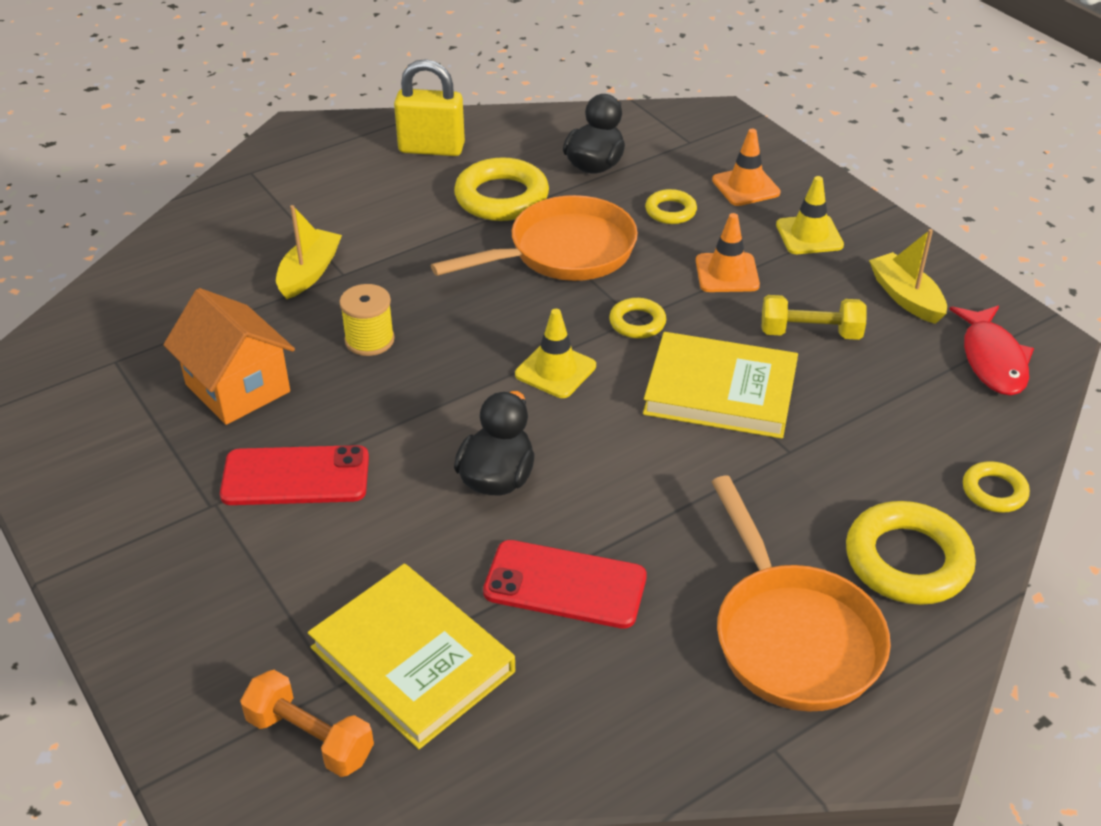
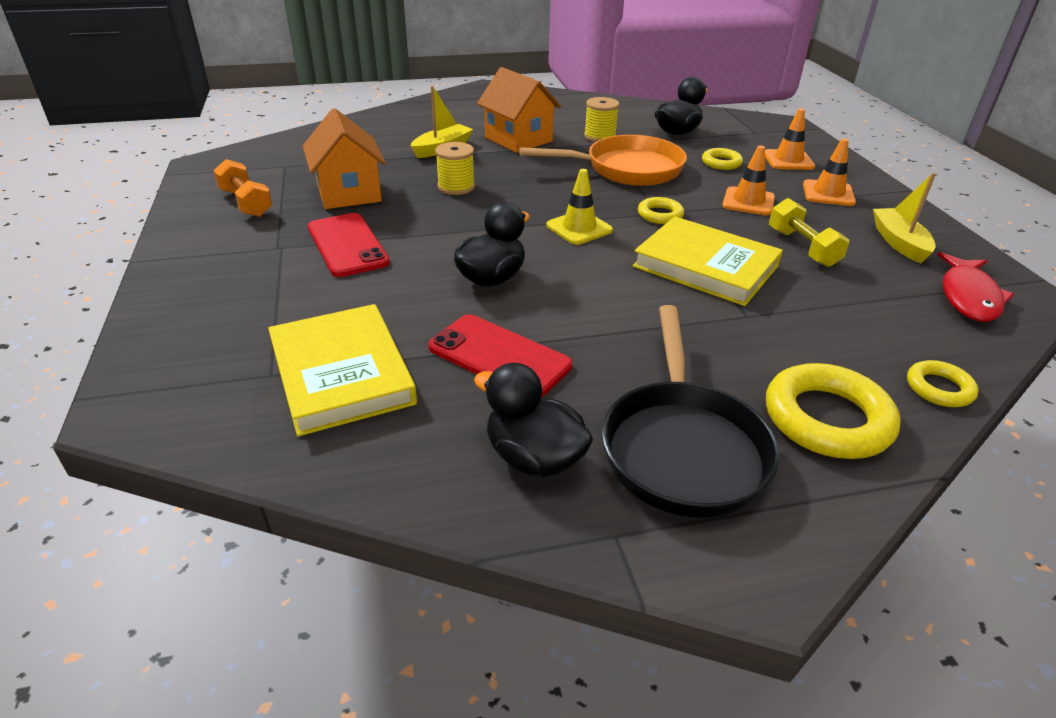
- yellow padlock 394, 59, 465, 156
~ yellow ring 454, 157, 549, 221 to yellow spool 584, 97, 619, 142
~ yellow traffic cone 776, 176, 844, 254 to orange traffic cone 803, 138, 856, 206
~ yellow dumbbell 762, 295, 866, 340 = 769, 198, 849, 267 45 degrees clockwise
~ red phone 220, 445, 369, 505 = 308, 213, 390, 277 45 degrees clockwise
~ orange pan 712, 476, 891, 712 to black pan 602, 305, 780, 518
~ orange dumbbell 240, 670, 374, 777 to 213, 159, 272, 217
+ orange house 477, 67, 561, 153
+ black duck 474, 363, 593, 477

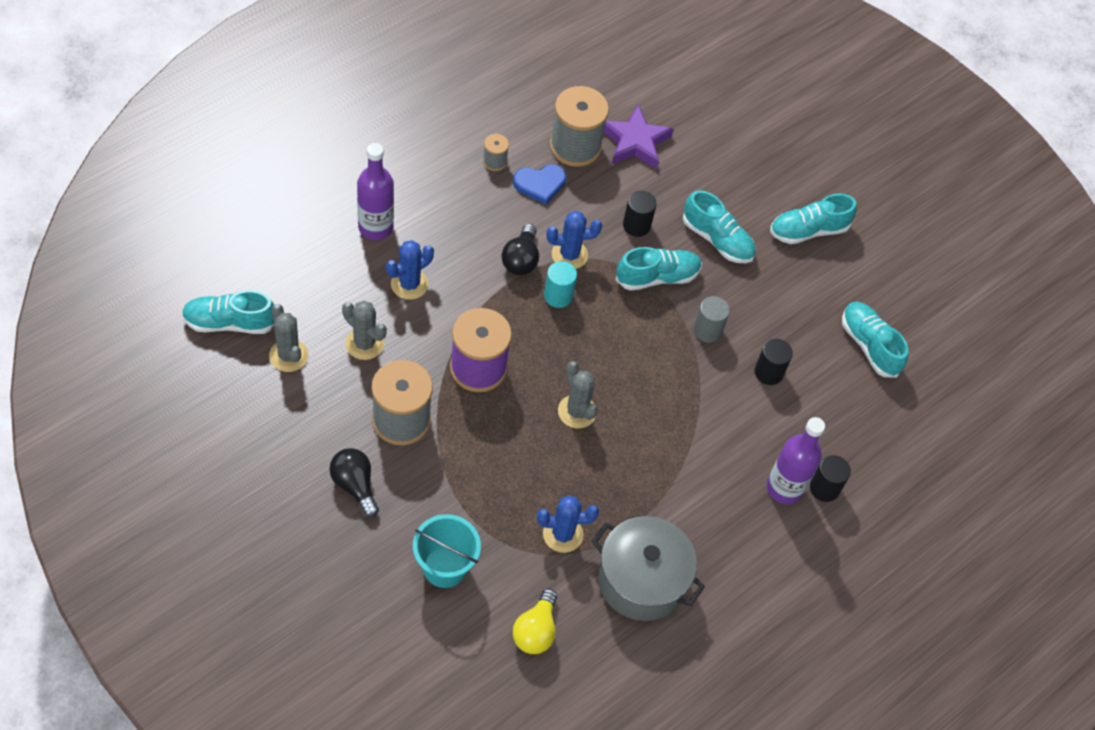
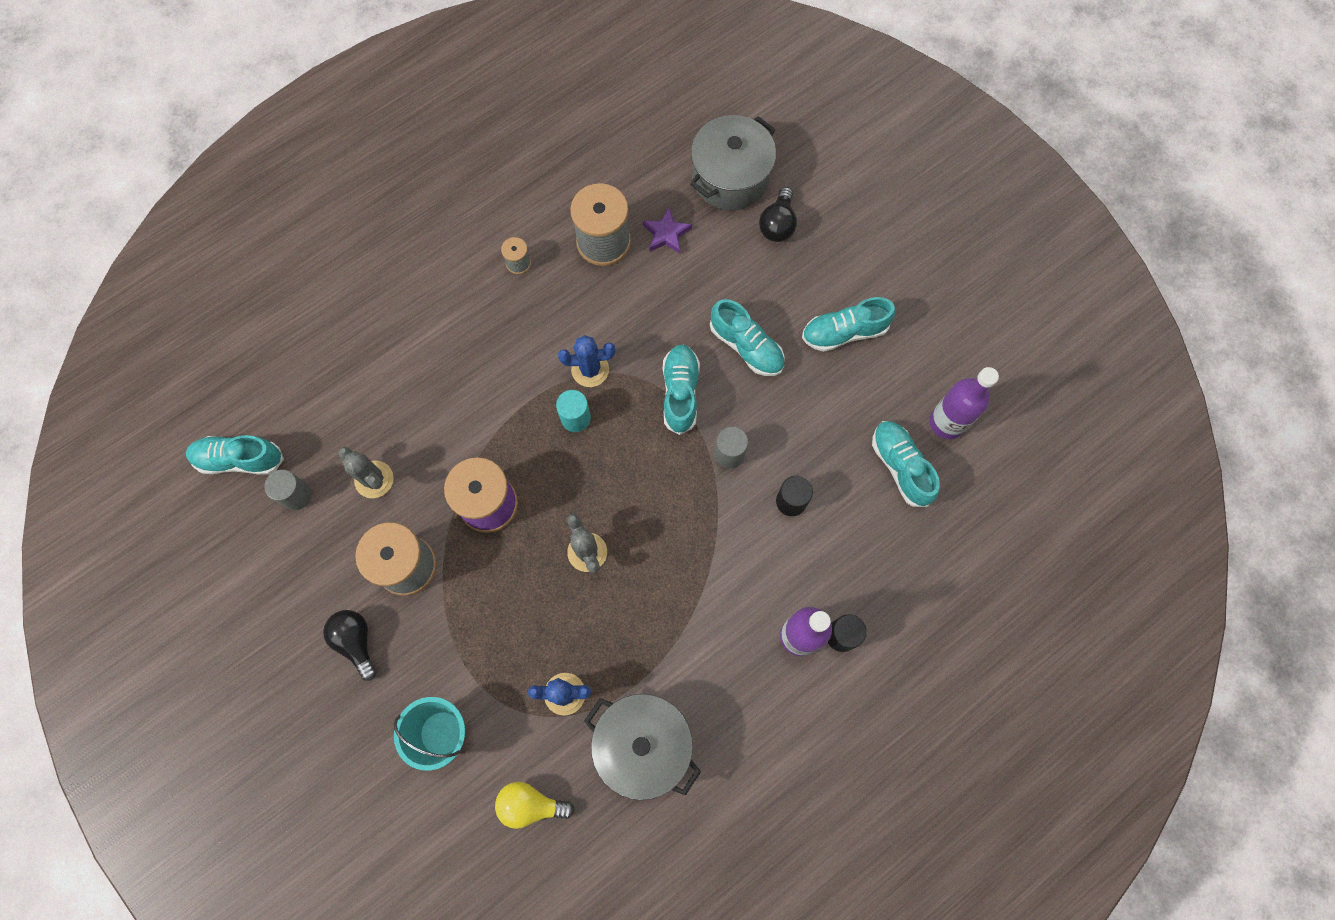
~ purple star 604, 105, 674, 169 = 643, 207, 692, 254 x0.65
~ purple bottle 357, 143, 394, 240 to 930, 367, 999, 439
- blue heart 513, 164, 566, 205
- black cylinder 623, 191, 657, 237
~ black light bulb 502, 224, 539, 275 to 759, 187, 797, 242
- blue cactus 386, 240, 434, 300
~ turquoise shoe 616, 247, 702, 291 = 663, 344, 700, 435 75 degrees counterclockwise
~ grey cactus 269, 304, 308, 372 to grey cylinder 264, 469, 312, 510
~ yellow light bulb 513, 589, 557, 654 = 495, 782, 575, 829 75 degrees clockwise
+ grey pot 690, 115, 776, 211

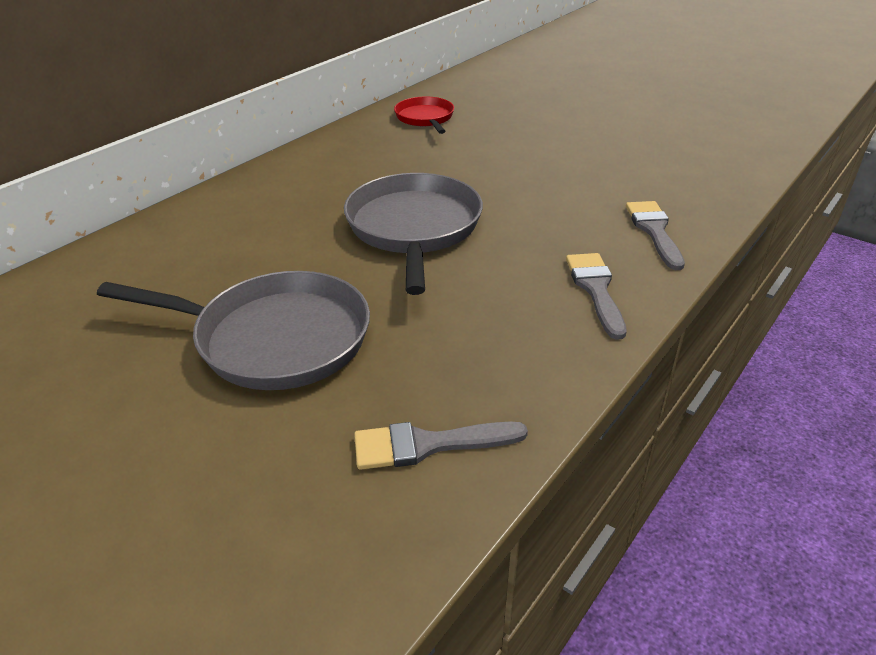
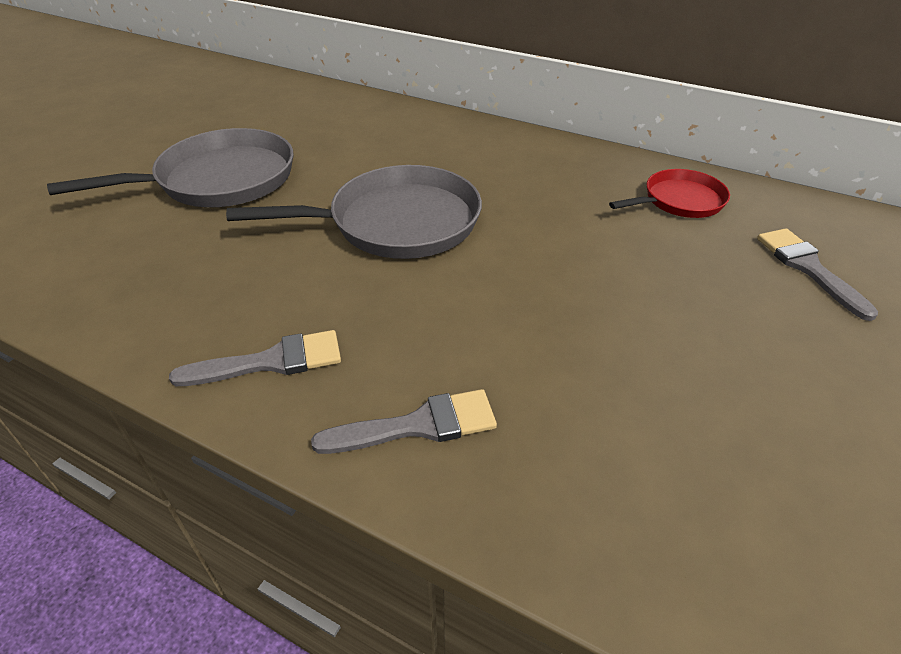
~ grey pan 97, 271, 370, 390 = 47, 128, 294, 207 120 degrees counterclockwise
~ grey brush 354, 421, 528, 470 to 757, 228, 878, 321

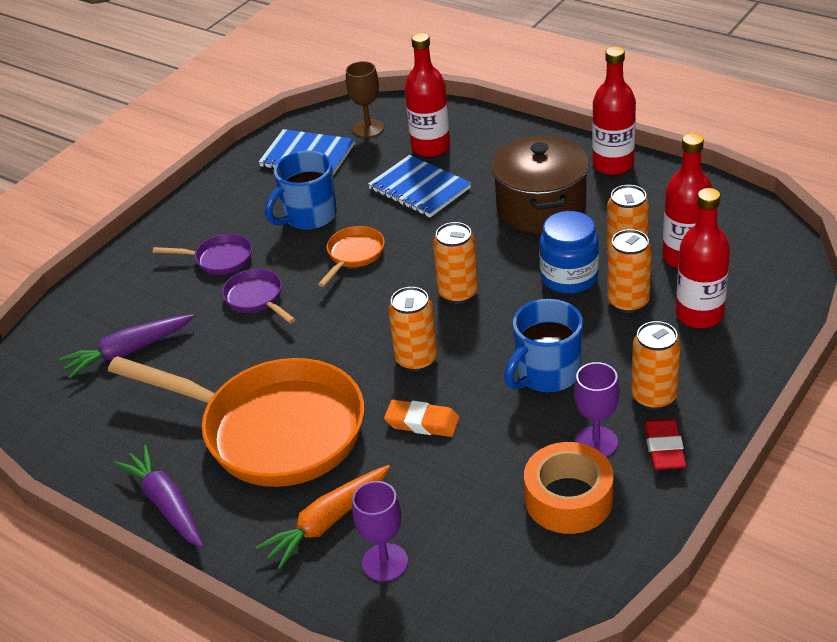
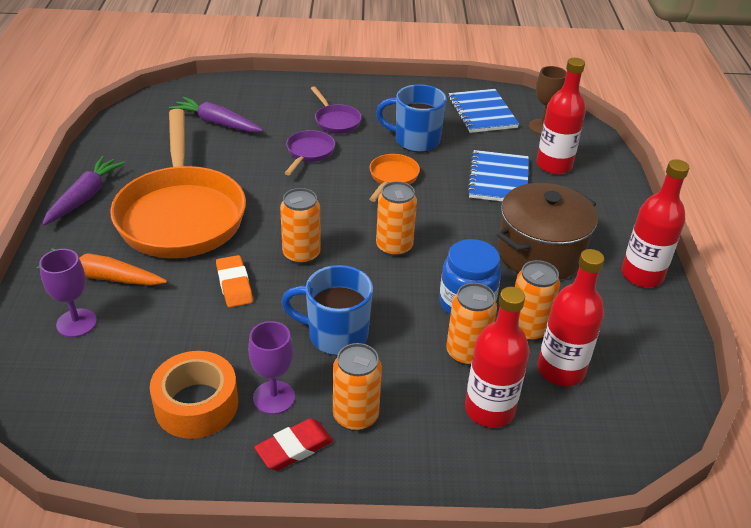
~ orange pan 318, 226, 385, 287 = 369, 154, 420, 202 60 degrees counterclockwise

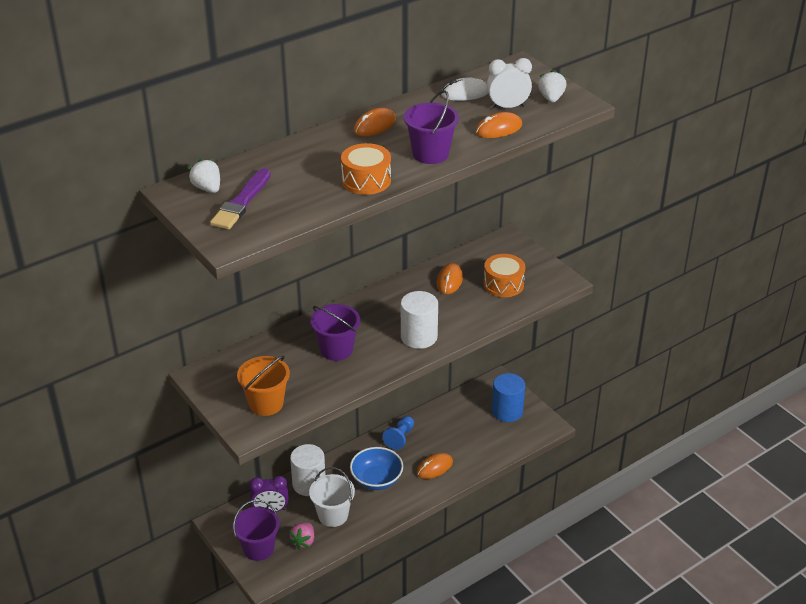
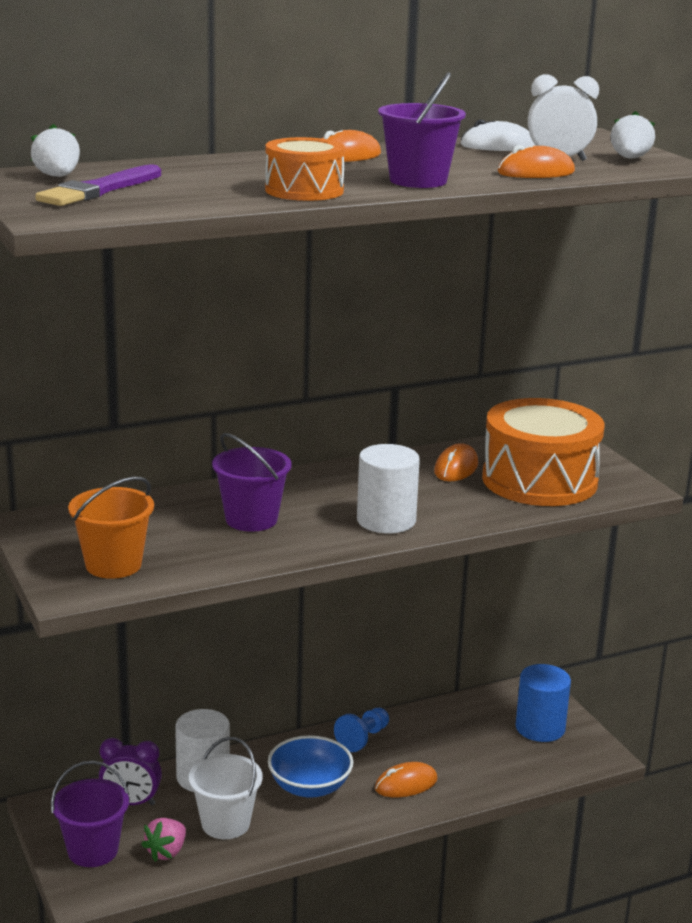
~ orange drum 483, 254, 525, 297 = 482, 398, 604, 506 x1.80

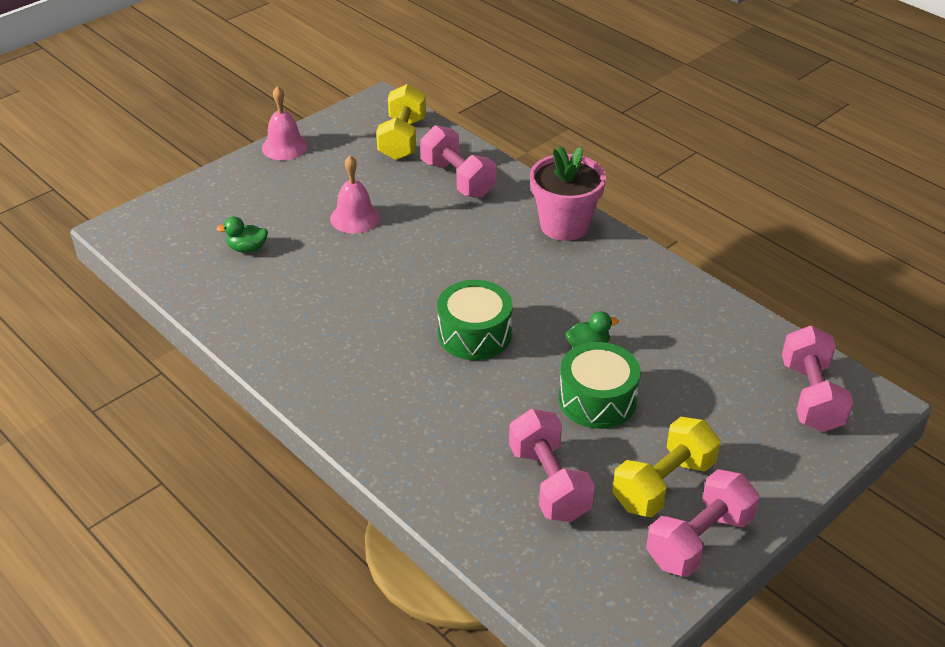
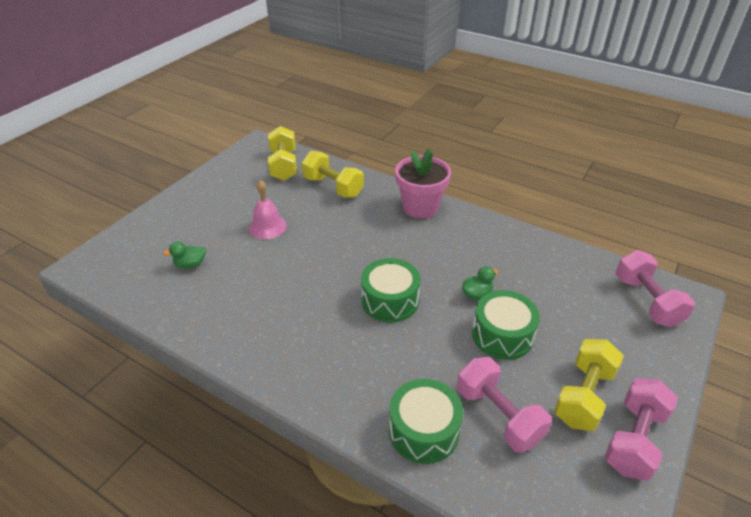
- pink bell 262, 86, 308, 160
~ pink dumbbell 420, 125, 496, 198 to yellow dumbbell 302, 151, 364, 198
+ green drum 389, 379, 463, 464

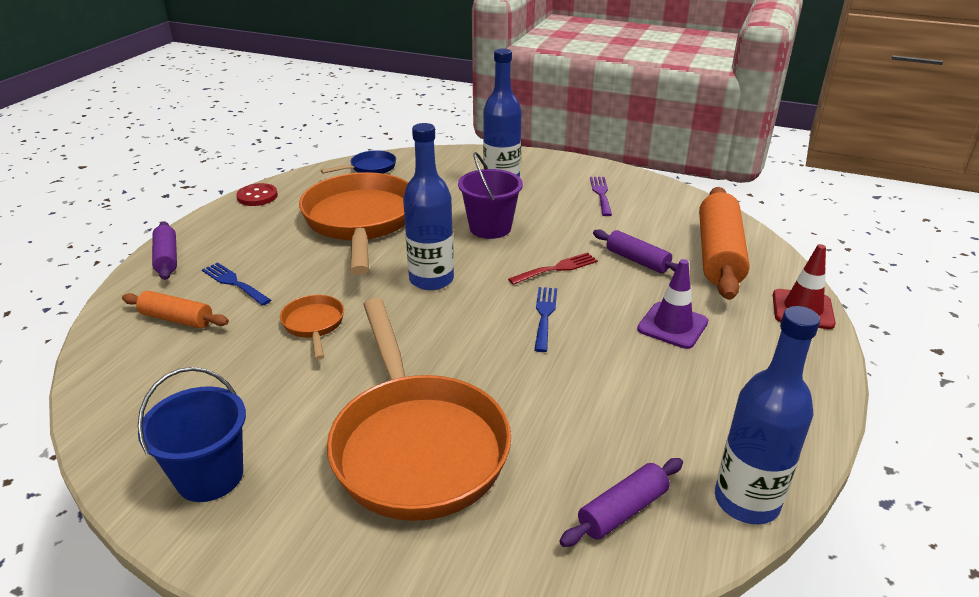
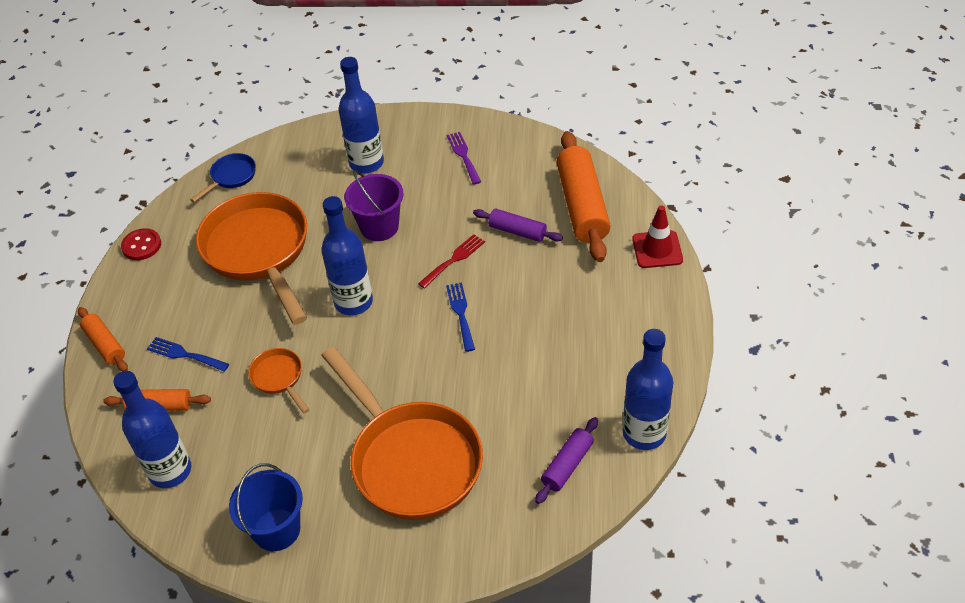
~ purple rolling pin 152, 221, 177, 280 to orange rolling pin 78, 307, 128, 371
- purple traffic cone 637, 259, 708, 349
+ blue bottle 113, 371, 191, 488

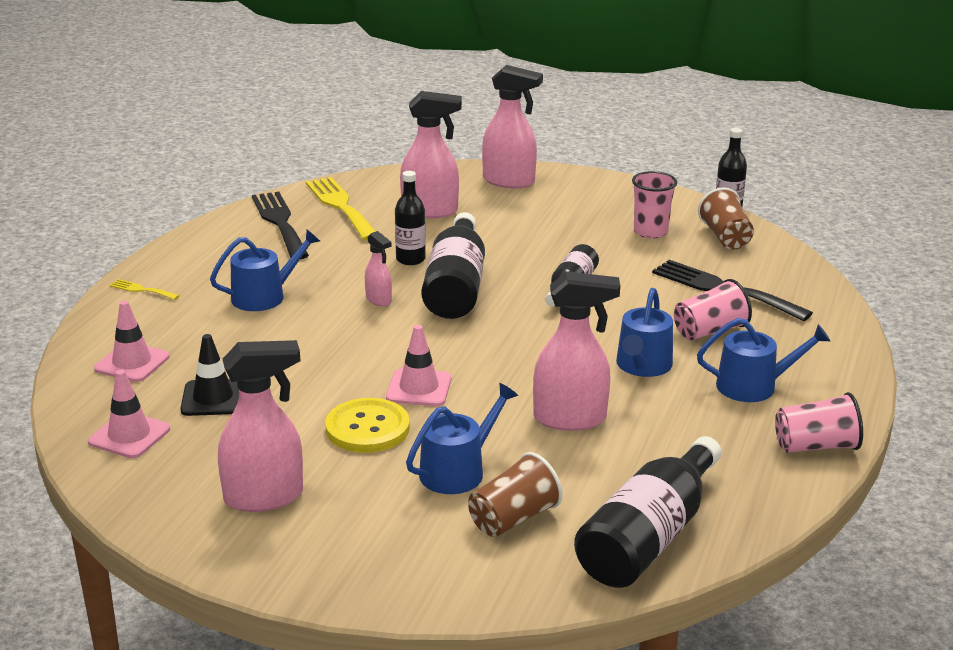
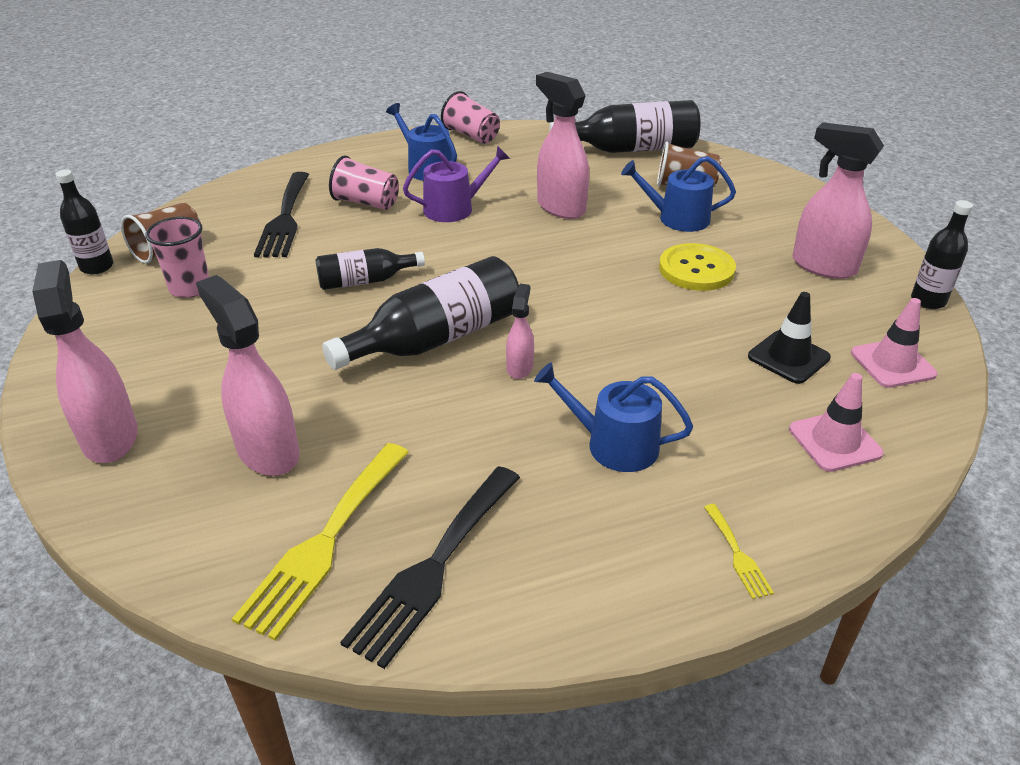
~ black bottle 395, 171, 426, 265 to 911, 200, 973, 309
~ blue watering can 616, 288, 673, 377 to purple watering can 403, 146, 510, 222
- pink traffic cone 386, 325, 451, 406

